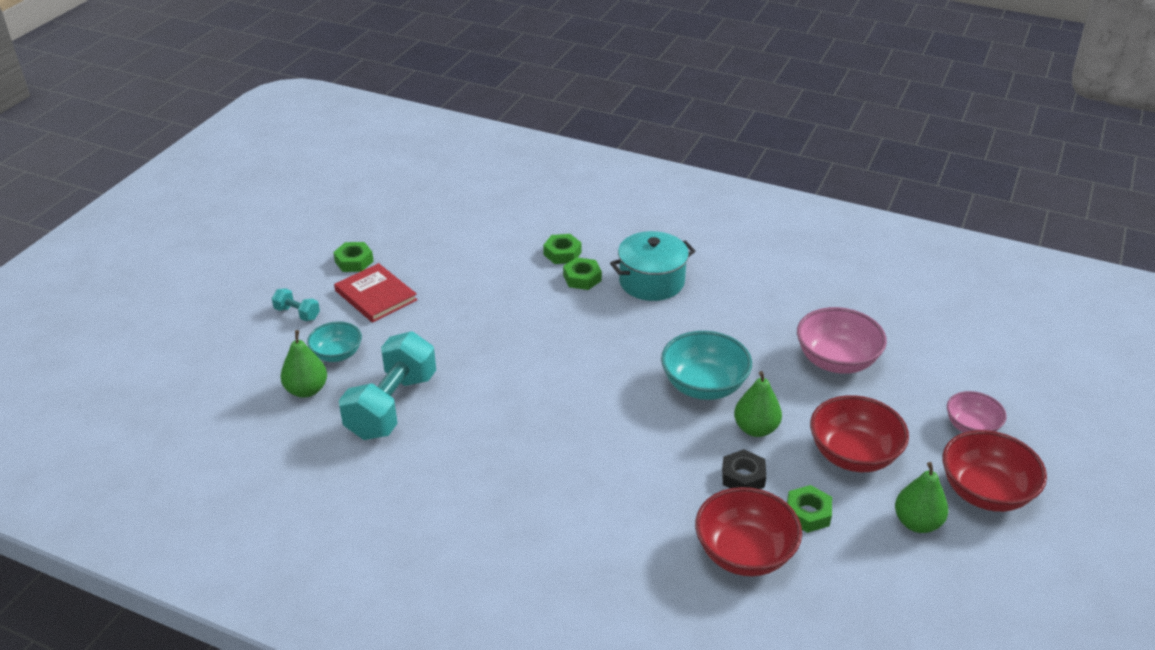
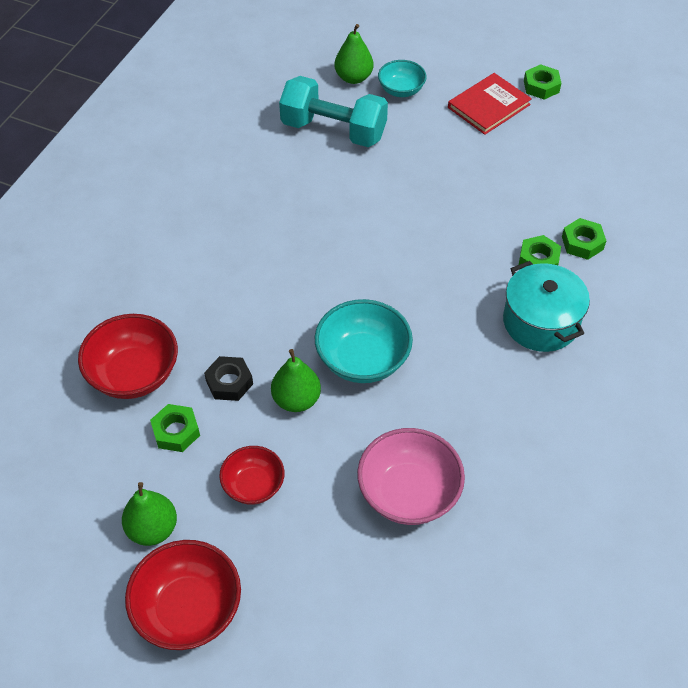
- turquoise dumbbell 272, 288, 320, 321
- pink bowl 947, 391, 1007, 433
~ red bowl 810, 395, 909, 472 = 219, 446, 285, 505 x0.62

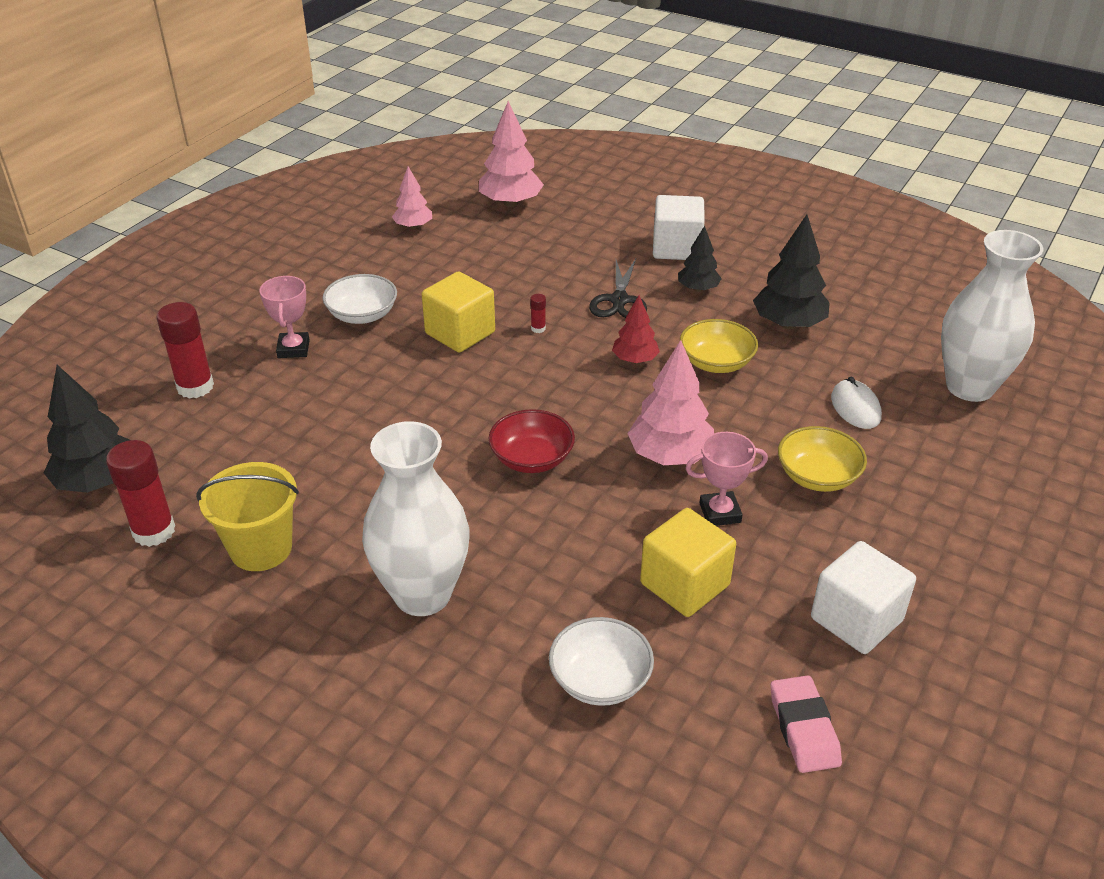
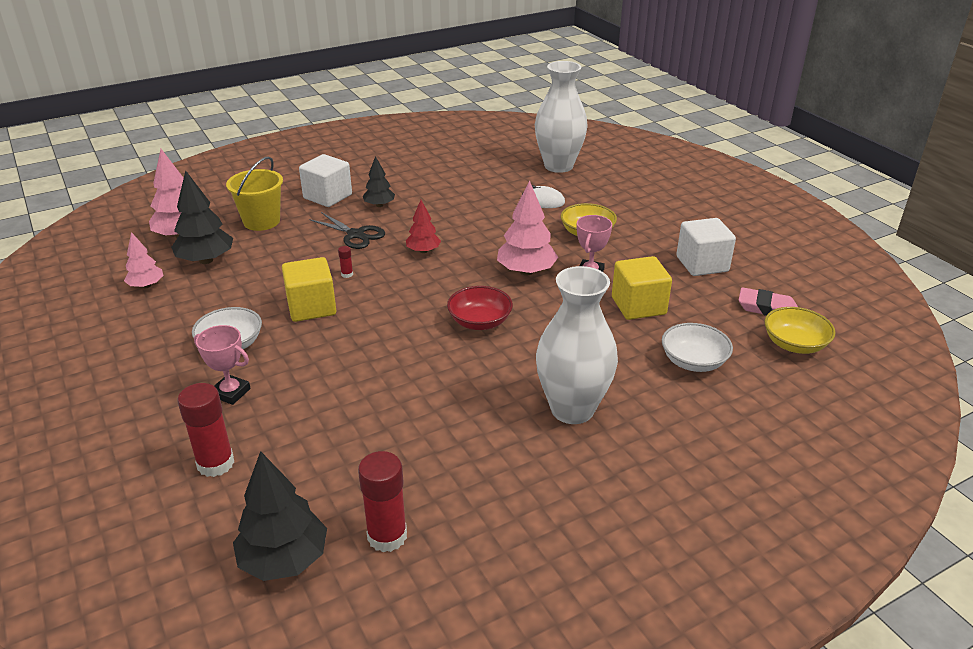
~ black tree 753, 215, 830, 329 to 171, 170, 233, 264
~ yellow bowl 680, 319, 758, 373 to 764, 307, 836, 354
~ yellow bucket 196, 462, 299, 571 to 226, 157, 283, 231

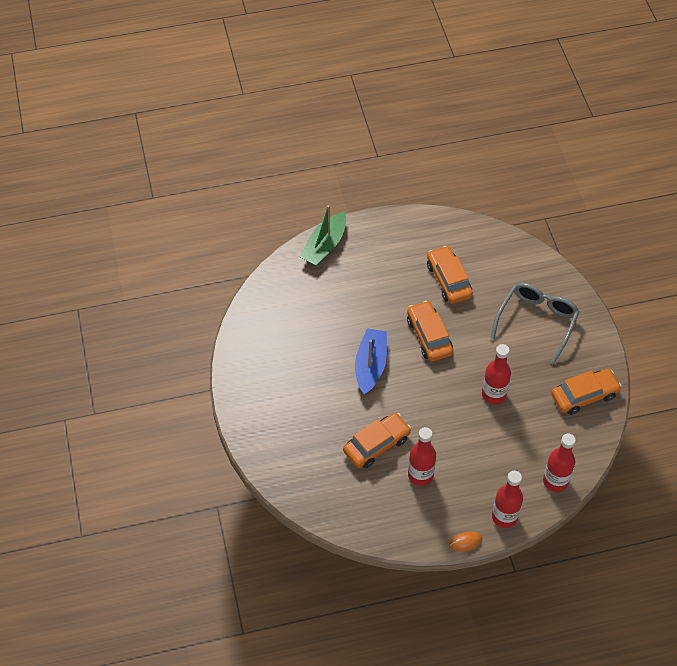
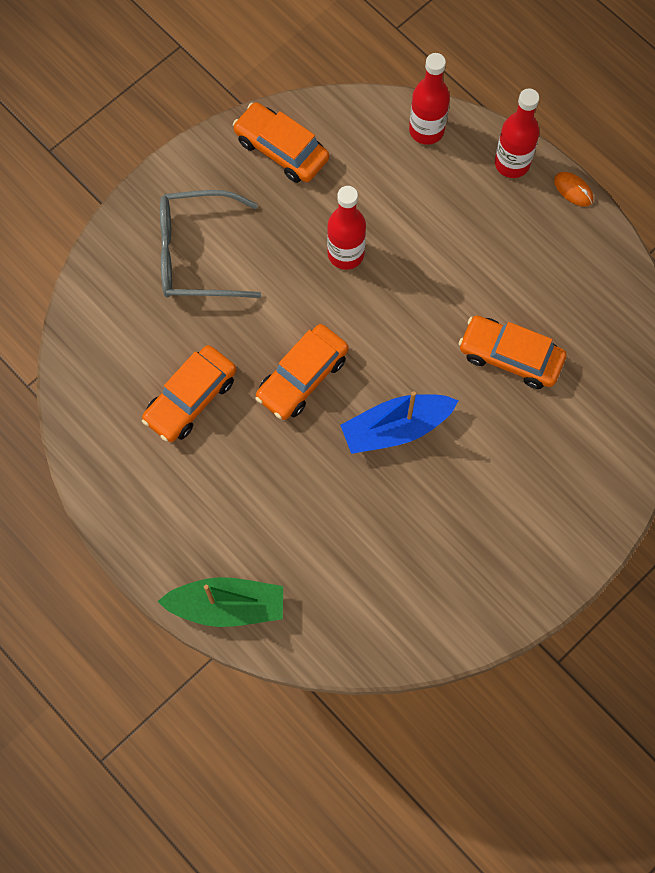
- red bottle 408, 427, 436, 486

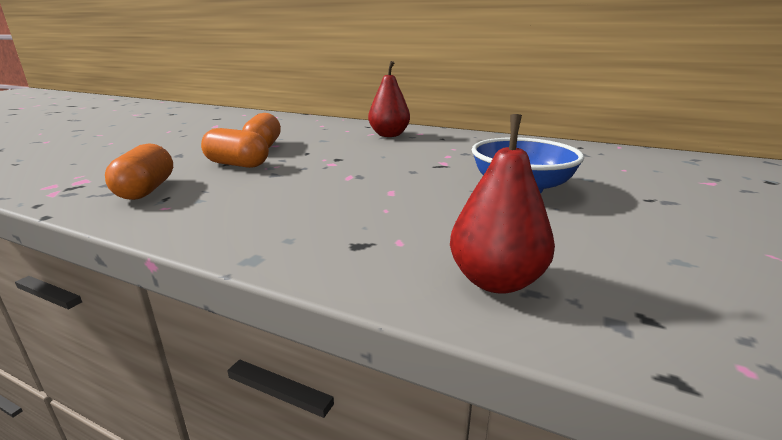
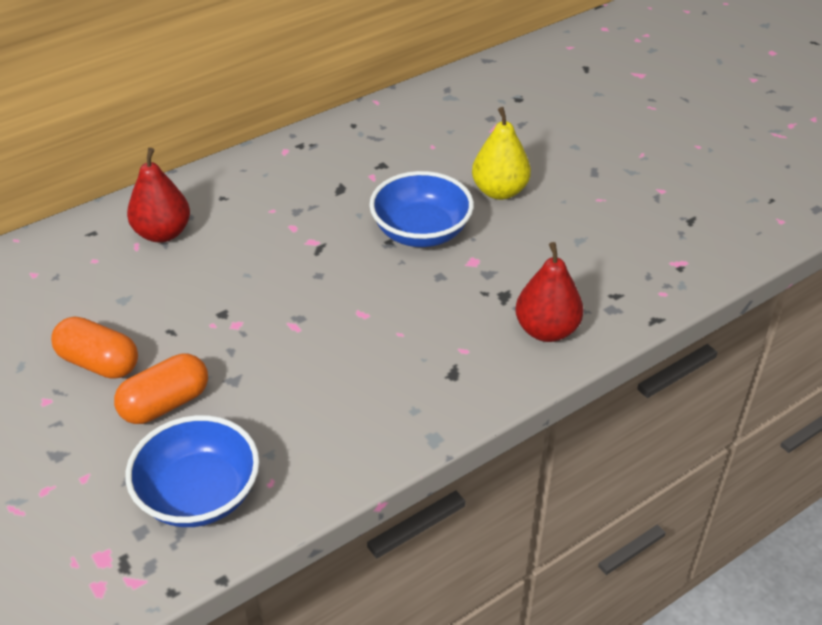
~ orange capsule 105, 143, 173, 200 to blue bowl 125, 415, 260, 527
+ yellow pear 472, 107, 531, 200

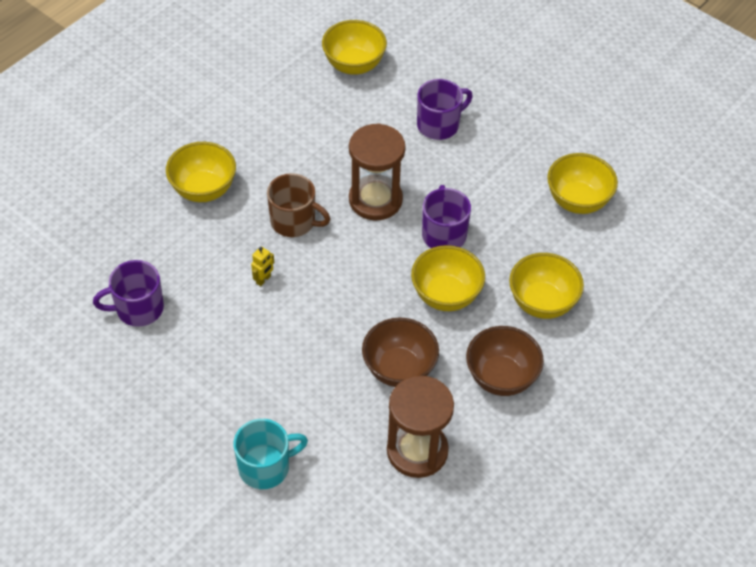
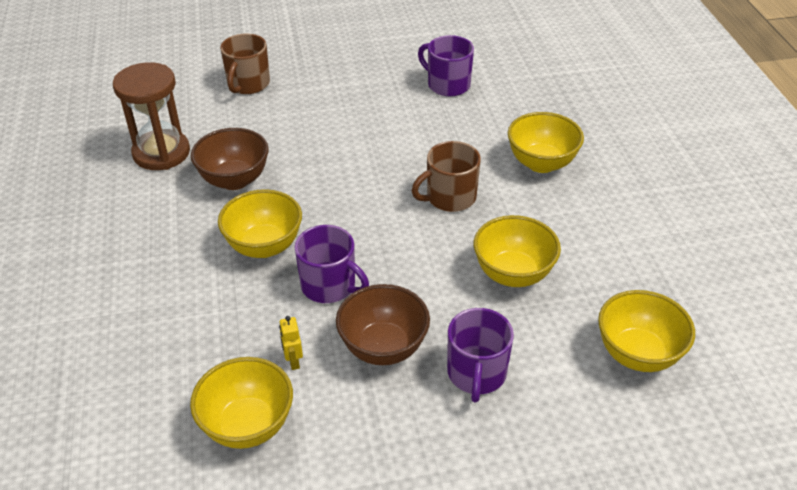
- brown hourglass 349, 123, 405, 220
~ yellow robot 251, 247, 274, 286 to 279, 316, 303, 370
~ yellow bowl 509, 253, 584, 319 to 474, 215, 561, 287
~ purple mug 93, 260, 164, 327 = 418, 35, 474, 97 75 degrees counterclockwise
~ brown bowl 466, 326, 544, 396 to 336, 284, 430, 365
~ turquoise mug 233, 419, 308, 489 to brown mug 220, 34, 270, 94

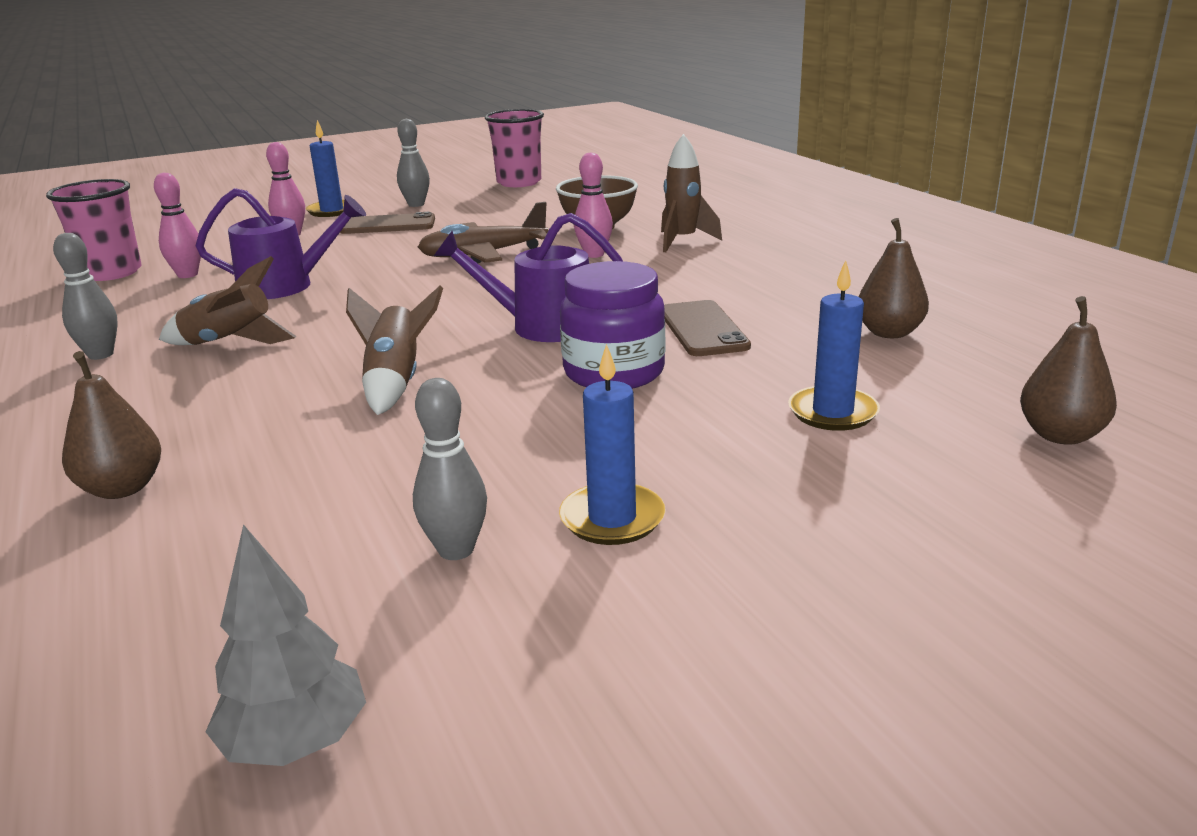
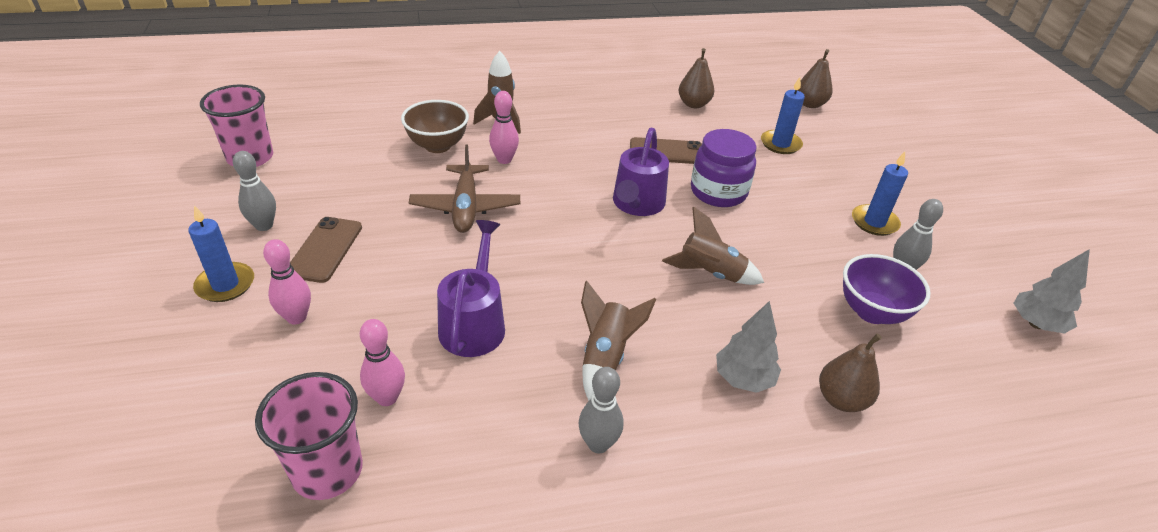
+ purple bowl 843, 254, 931, 324
+ grey tree 716, 301, 781, 393

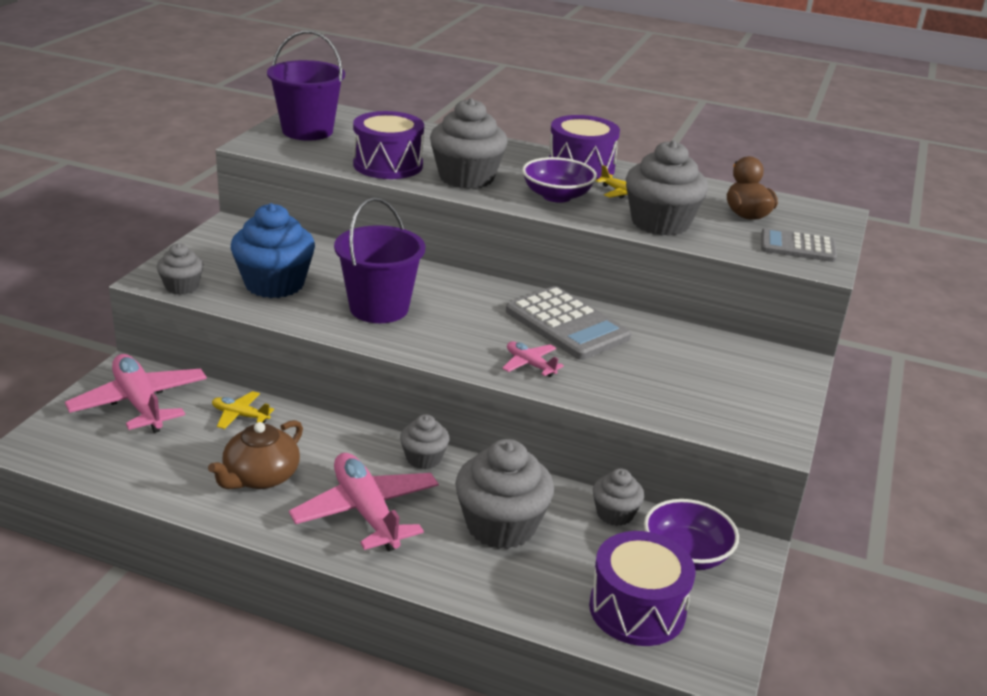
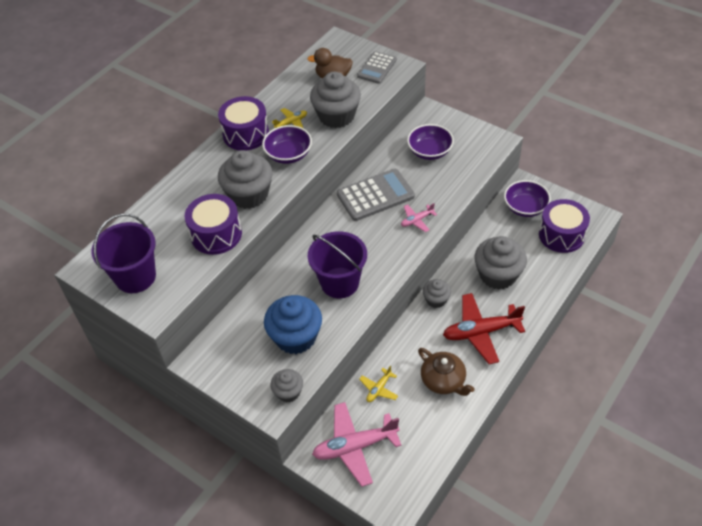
~ pink plane 289, 453, 439, 551 to red plane 443, 293, 525, 364
- grey cupcake 593, 468, 644, 526
+ purple bowl 407, 124, 454, 160

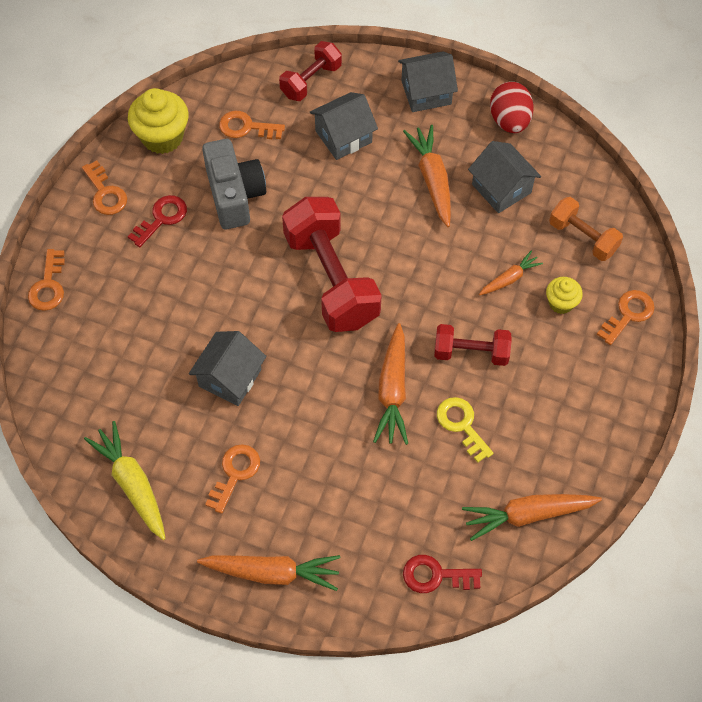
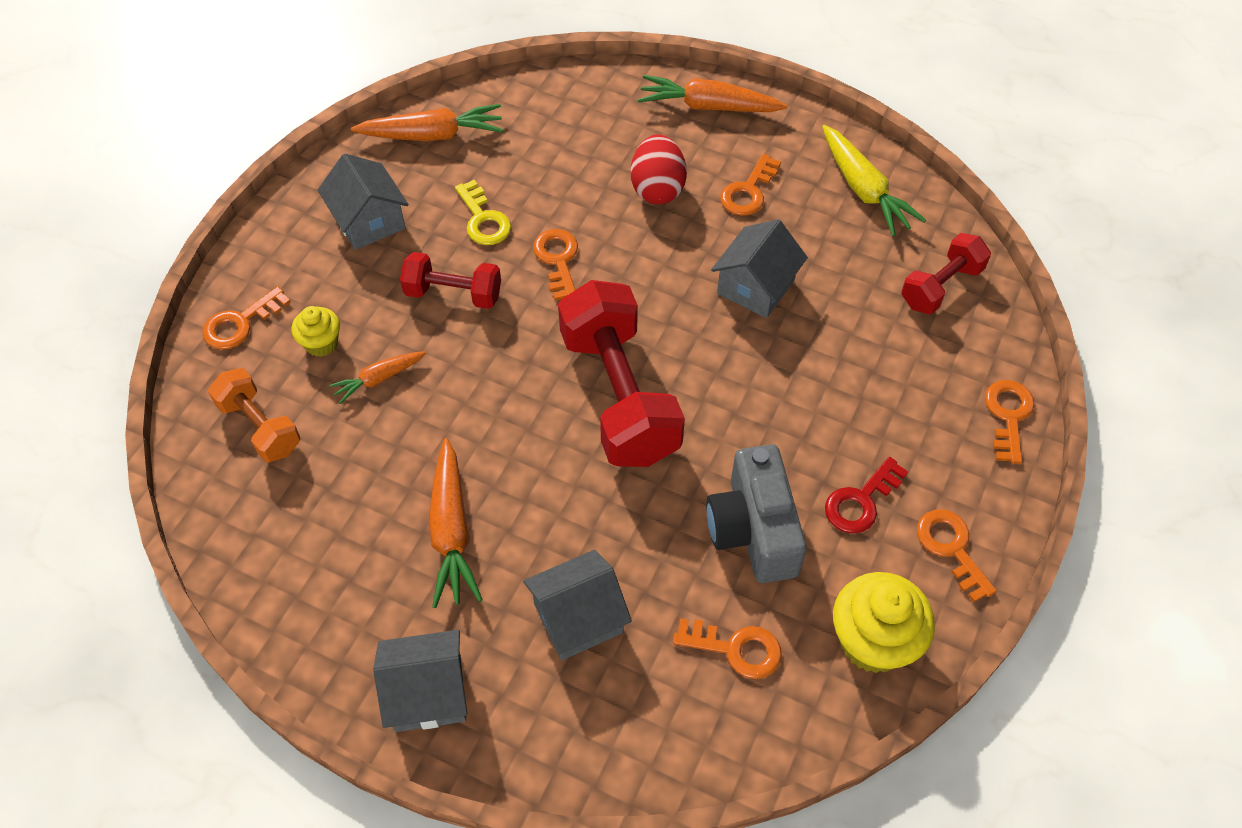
~ red dumbbell 279, 41, 342, 101 to 901, 233, 991, 314
~ red egg 490, 82, 534, 133 to 631, 134, 687, 205
~ grey house 468, 141, 541, 213 to 318, 154, 409, 250
~ orange carrot 373, 323, 408, 445 to orange key 533, 229, 578, 300
- red key 403, 555, 482, 593

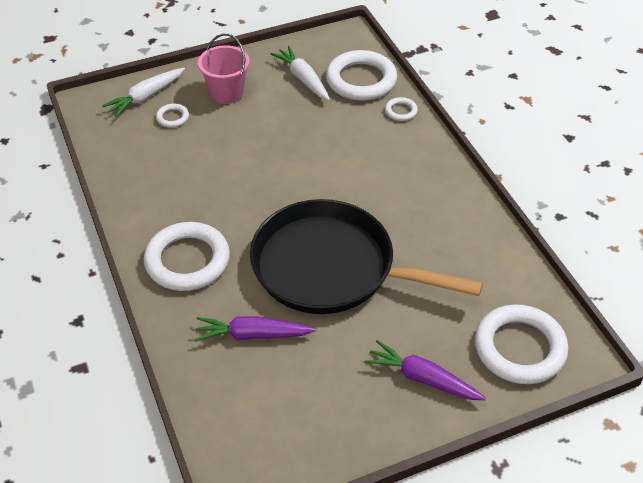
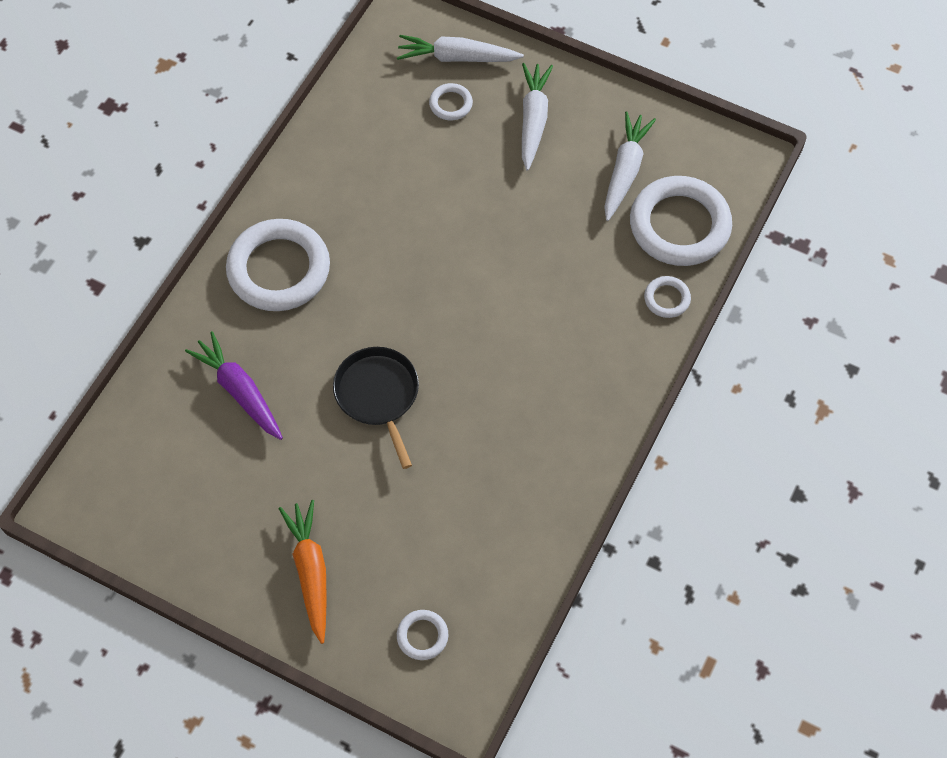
~ pink bucket 198, 33, 250, 104 to white carrot 522, 63, 553, 171
~ black pan 250, 199, 483, 314 = 333, 347, 419, 469 x0.48
~ white ring 475, 304, 569, 384 = 397, 610, 448, 660 x0.45
~ purple carrot 365, 340, 486, 400 to orange carrot 278, 500, 327, 644

